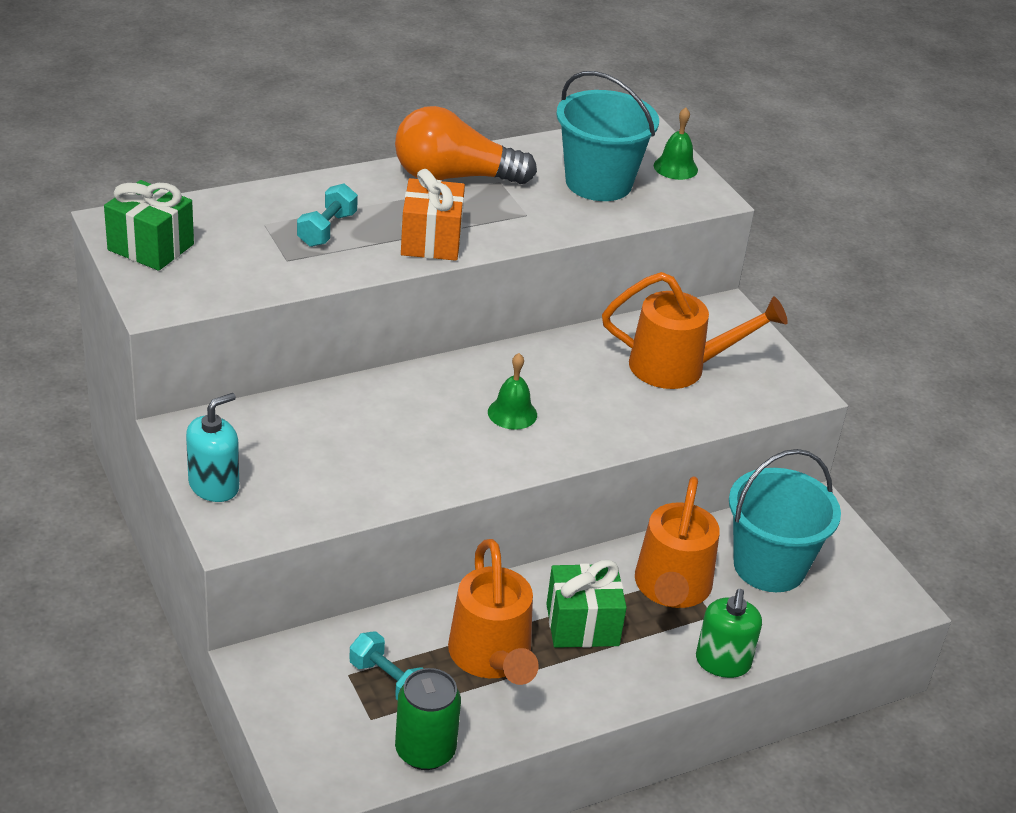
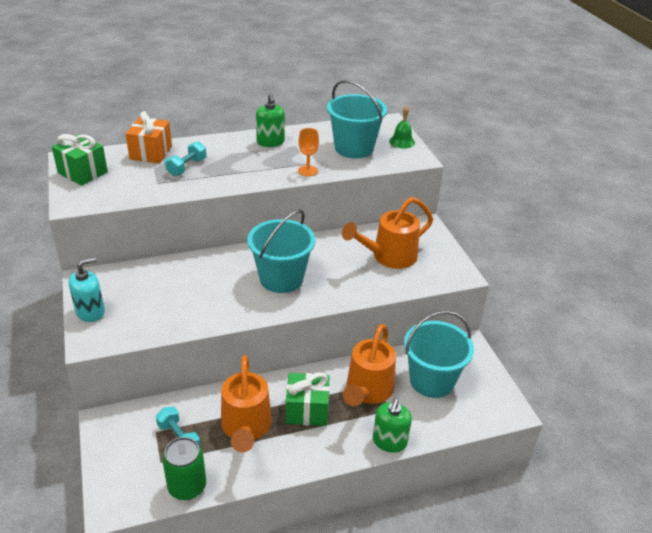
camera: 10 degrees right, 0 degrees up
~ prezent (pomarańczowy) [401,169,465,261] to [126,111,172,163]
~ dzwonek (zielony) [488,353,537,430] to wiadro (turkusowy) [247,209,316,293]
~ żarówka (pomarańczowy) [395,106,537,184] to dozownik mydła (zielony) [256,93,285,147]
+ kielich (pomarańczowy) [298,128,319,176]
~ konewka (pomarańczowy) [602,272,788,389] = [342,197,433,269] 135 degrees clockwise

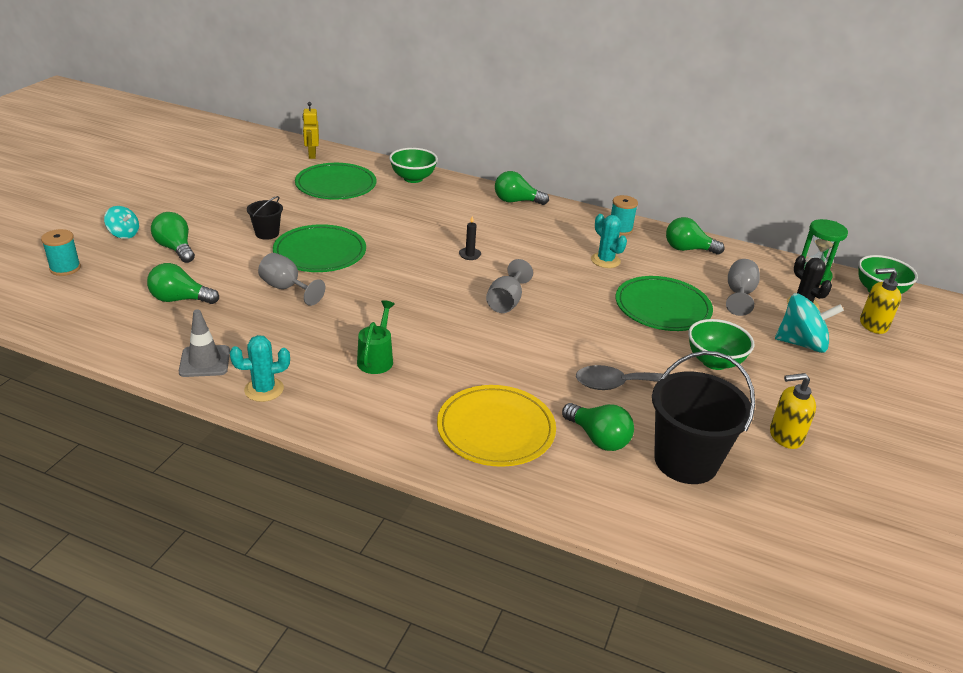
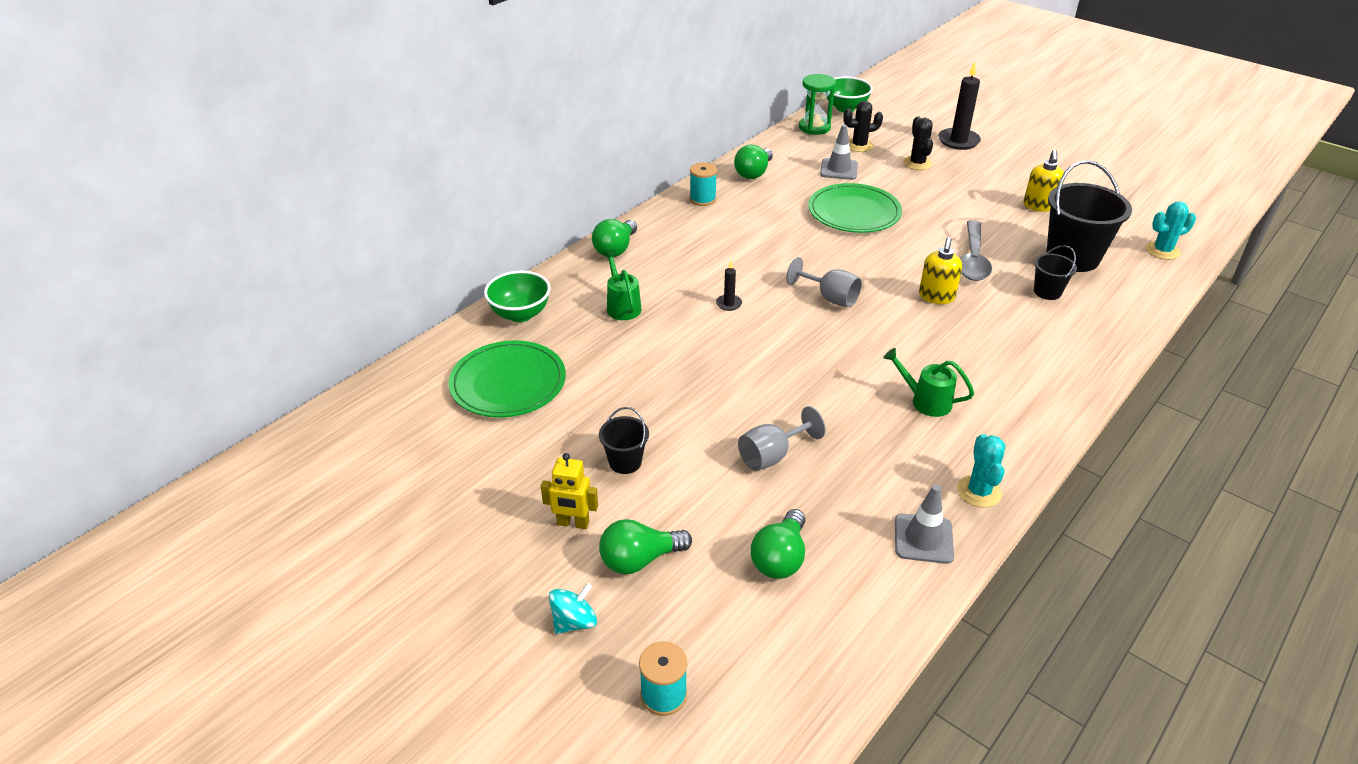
camera: 70 degrees left, 5 degrees up
~ robot (żółty) [302,102,319,159] to [541,453,598,529]
+ konewka (zielony) [603,249,642,320]
~ kielich (szary) [726,259,760,316] to pachołek (szary) [820,124,858,180]
~ bączek (turkusowy) [775,293,844,353] to kaktus (czarny) [903,116,933,170]
~ dozownik mydła (żółty) [860,268,901,334] to [919,237,962,304]
+ świeca (czarny) [938,62,981,150]
~ żarówka (zielony) [562,403,634,451] to wiadro (czarny) [1034,245,1077,300]
~ kaktus (turkusowy) [591,214,627,268] to [1146,202,1196,260]
- talerz (zielony) [273,224,366,272]
- talerz (żółty) [437,385,556,467]
- miska (zielony) [688,319,754,370]

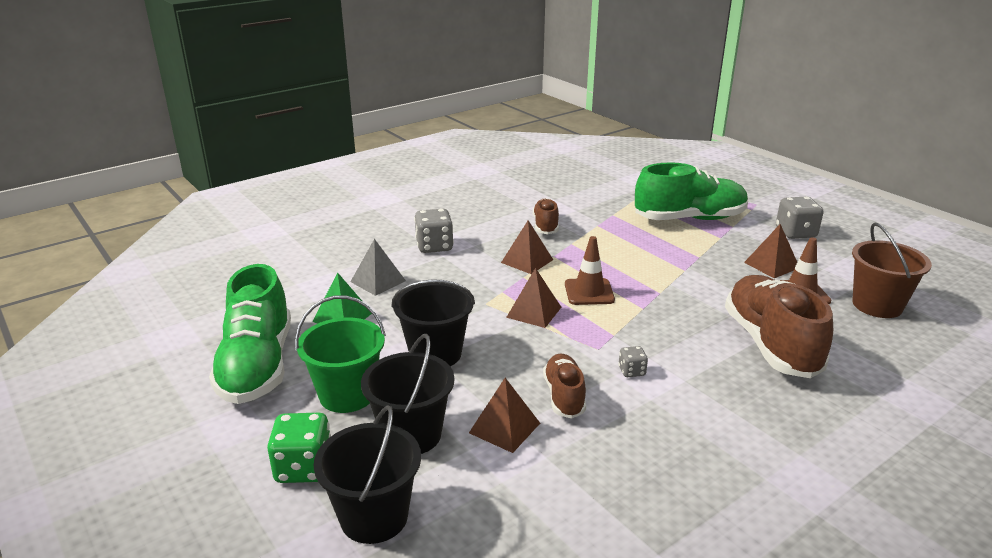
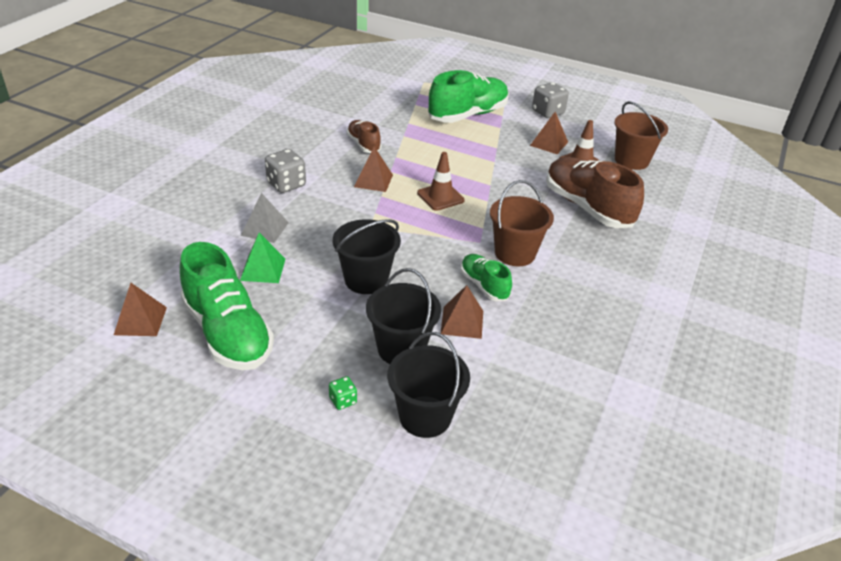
camera: 30 degrees left, 10 degrees up
~ piramida (brązowy) [506,268,561,328] to [114,283,167,336]
~ kostka do gry (zielony) [267,413,331,483] = [329,376,357,410] x0.53
~ but (brązowy) [543,354,586,418] to but (zielony) [461,254,512,301]
~ kostka do gry (szary) [618,346,648,377] to wiadro (brązowy) [490,180,554,266]
- wiadro (zielony) [295,295,386,413]

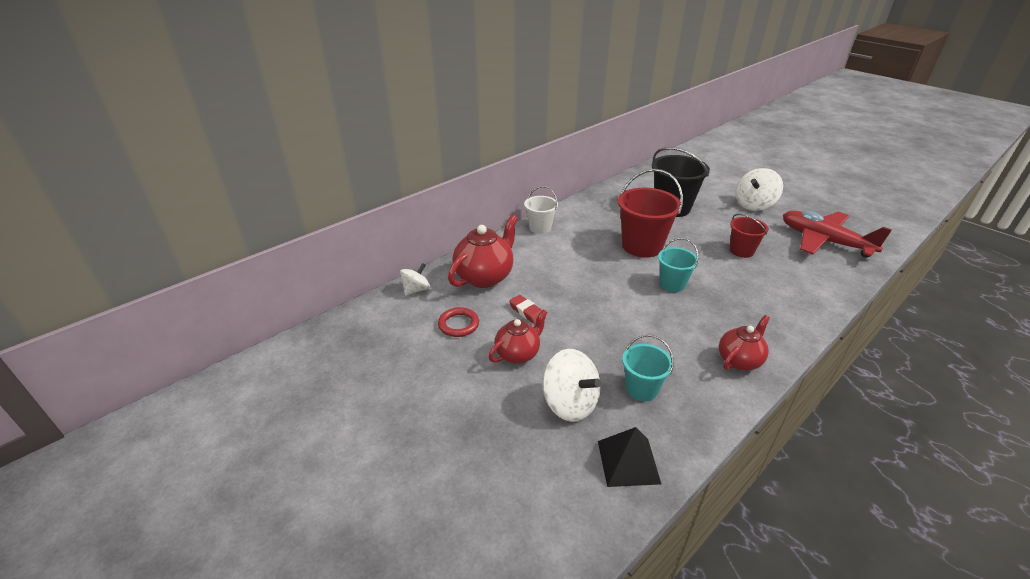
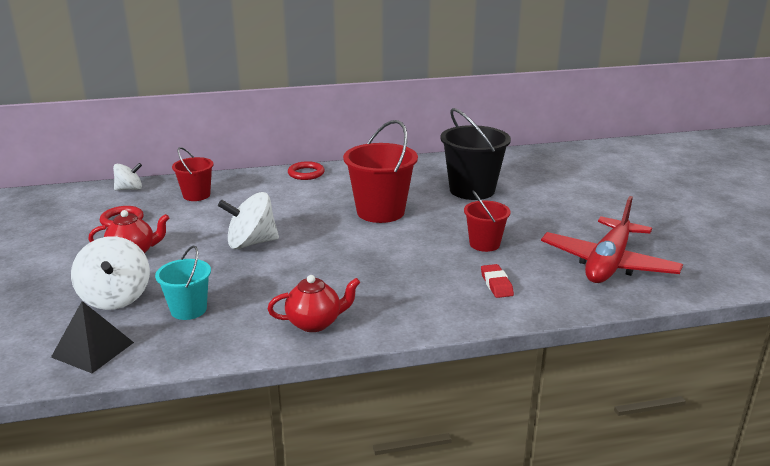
camera: 30 degrees right, 10 degrees down
~ imbryk (czerwony) [448,215,518,288] to wiadro (czerwony) [172,147,214,201]
~ bączek (biały) [735,168,783,211] to [218,192,279,249]
~ wiadro (biały) [524,186,558,234] to pierścień (czerwony) [288,161,325,180]
~ gumka do mazania (czerwony) [509,295,546,324] to [481,264,514,298]
~ samolot (czerwony) [783,211,892,257] = [541,196,683,283] 135 degrees counterclockwise
- wiadro (turkusowy) [658,238,699,292]

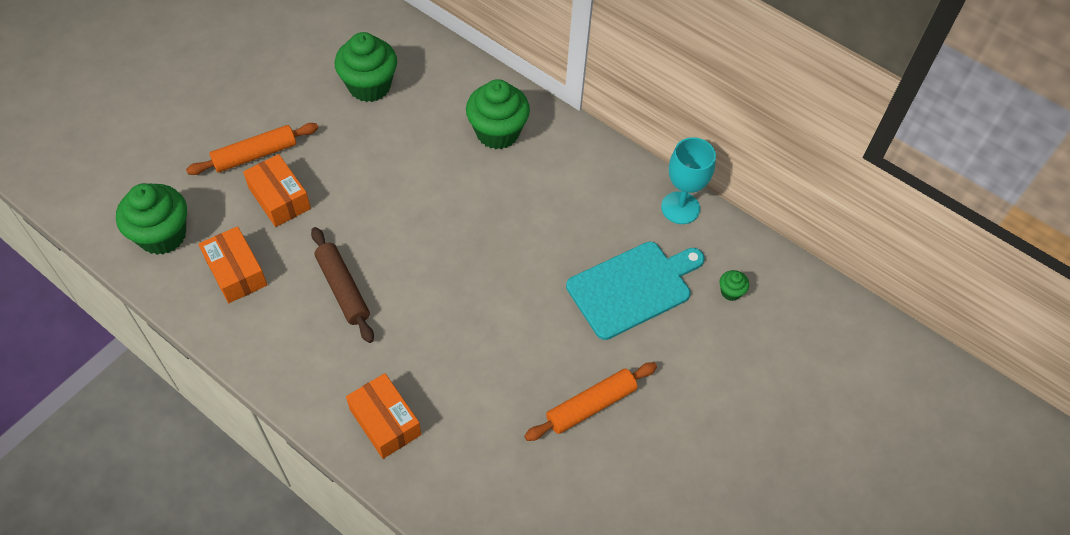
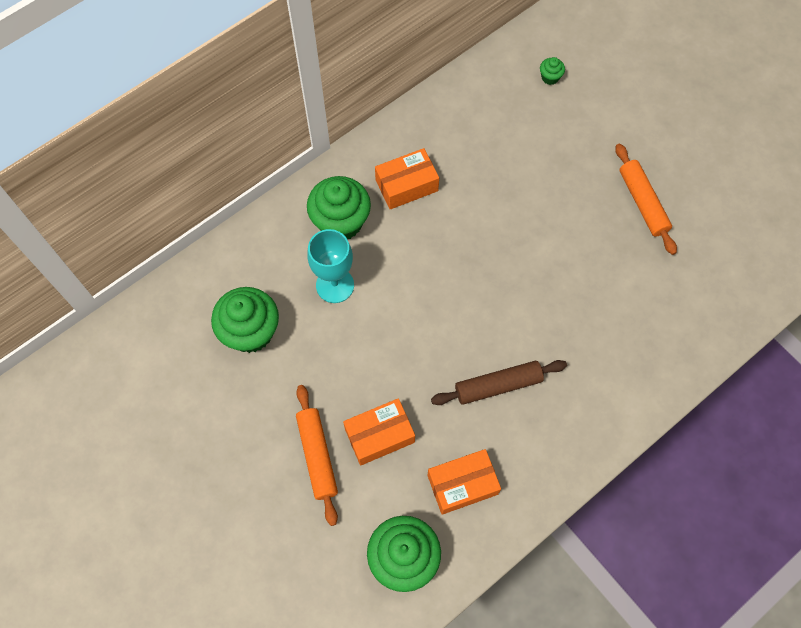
camera: 75 degrees left, 10 degrees up
~ kielich (turkusowy) [661,137,716,224] to [307,229,354,303]
~ pudełko (pomarańczowy) [346,373,421,459] to [375,148,439,209]
- deska do krojenia (turkusowy) [566,242,705,340]

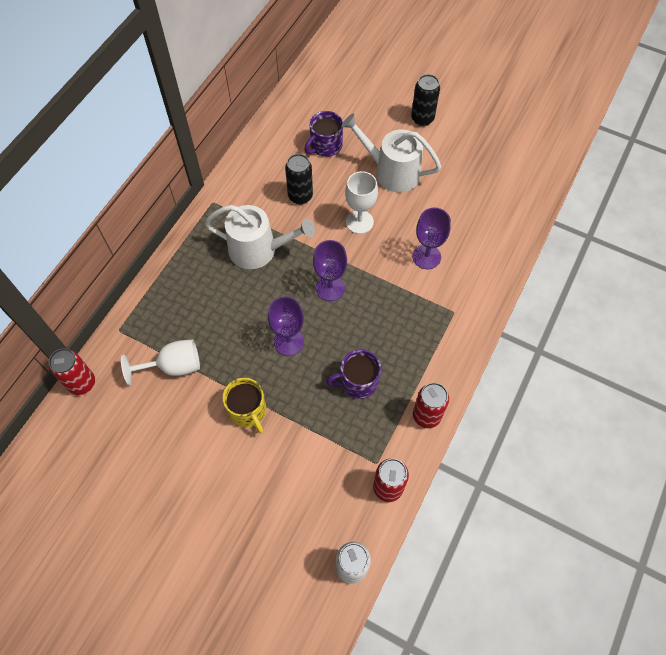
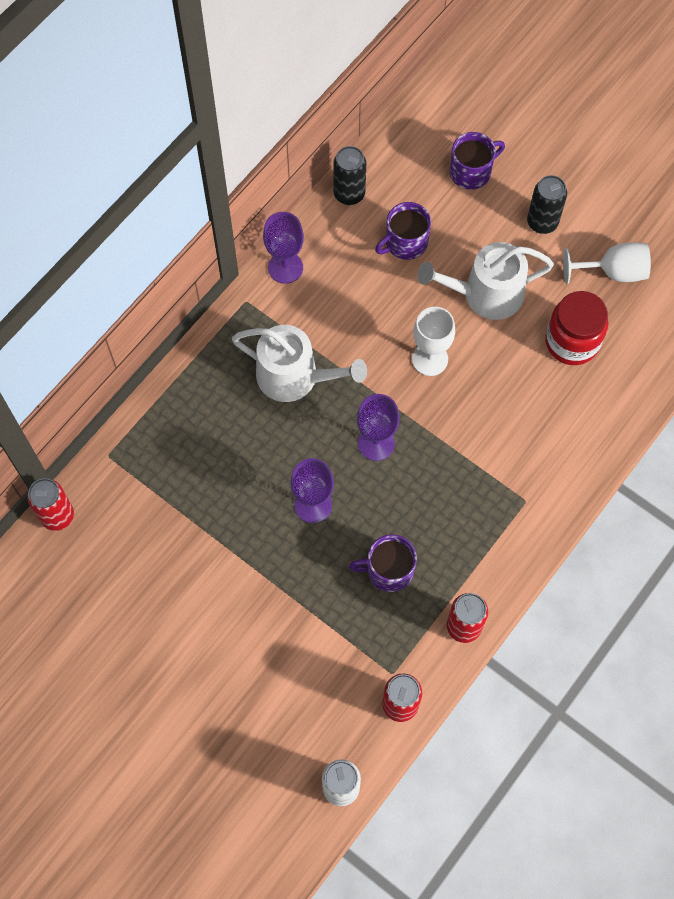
camera: 10 degrees right, 5 degrees up
~ kielich (fioletowy) [413,208,451,269] to [263,212,304,284]
~ puszka (czarny) [285,154,313,205] to [333,146,366,205]
~ konewka (biały) [342,113,441,193] = [417,242,554,320] 45 degrees counterclockwise
+ kubek (fioletowy) [450,132,505,190]
+ słoik (czerwony) [545,291,609,365]
~ kielich (biały) [121,339,200,385] to [563,242,651,284]
- kubek (żółty) [222,378,266,433]

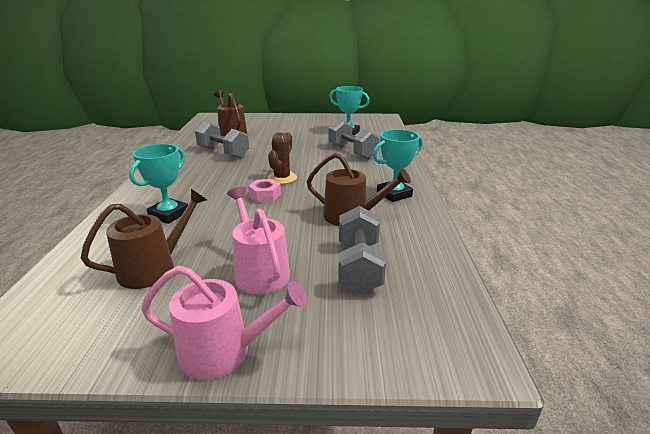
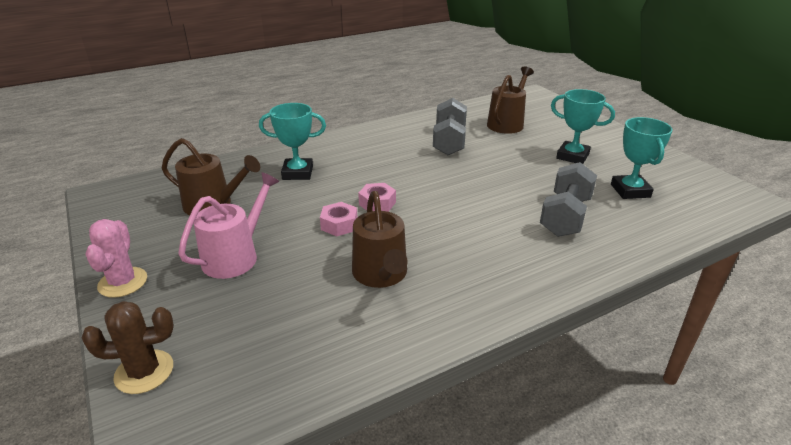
camera: 60 degrees right, 5 degrees up
~ kaktus (brązowy) [268,132,297,184] to [81,301,174,394]
~ konewka (różowy) [141,266,308,380] to kaktus (różowy) [86,219,147,298]
+ nakrętka (różowy) [320,202,357,236]
~ puchar (turkusowy) [373,129,423,202] to [551,89,615,164]
- hantel (szary) [338,206,386,294]

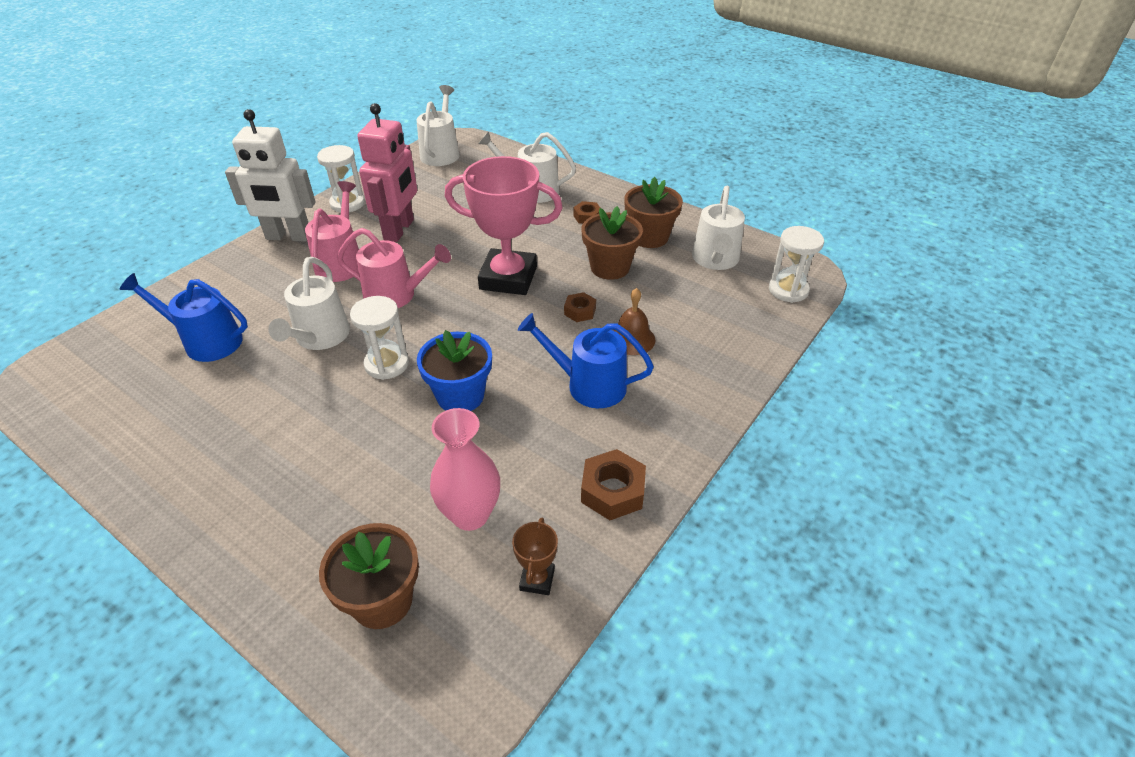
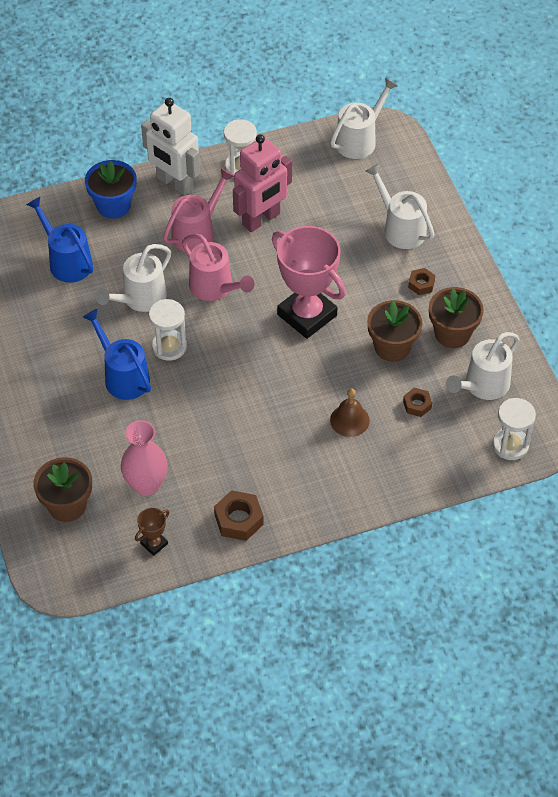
camera: 35 degrees right, 10 degrees up
~ konewka (niebieski) [518,313,654,408] to [83,309,151,400]
~ doniczka (niebieski) [417,330,492,411] to [85,160,137,219]
~ nakrętka (brązowy) [564,292,596,322] to [403,388,432,417]

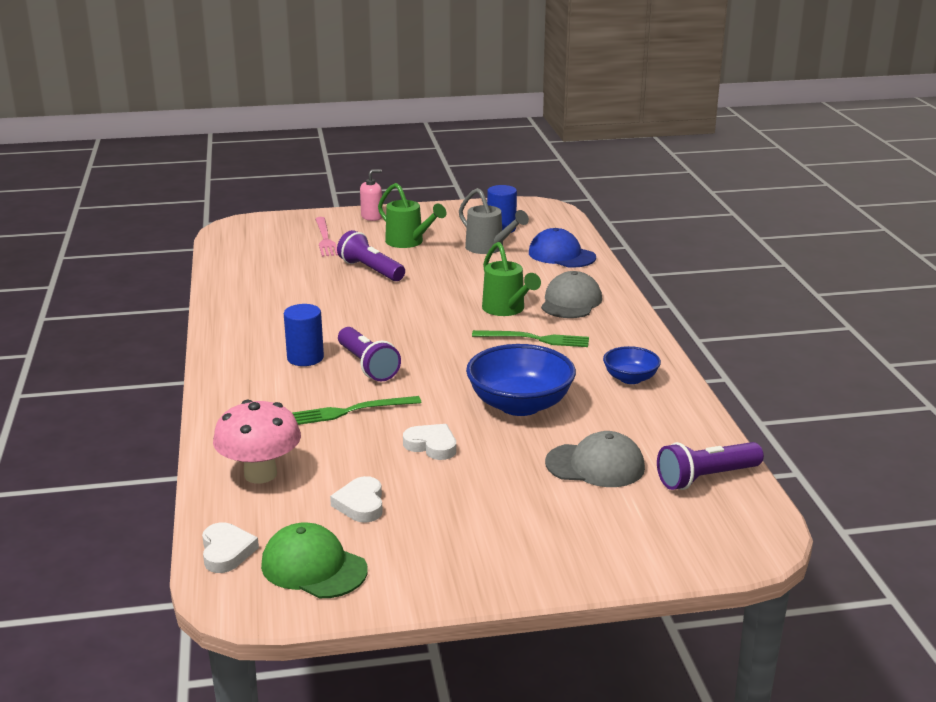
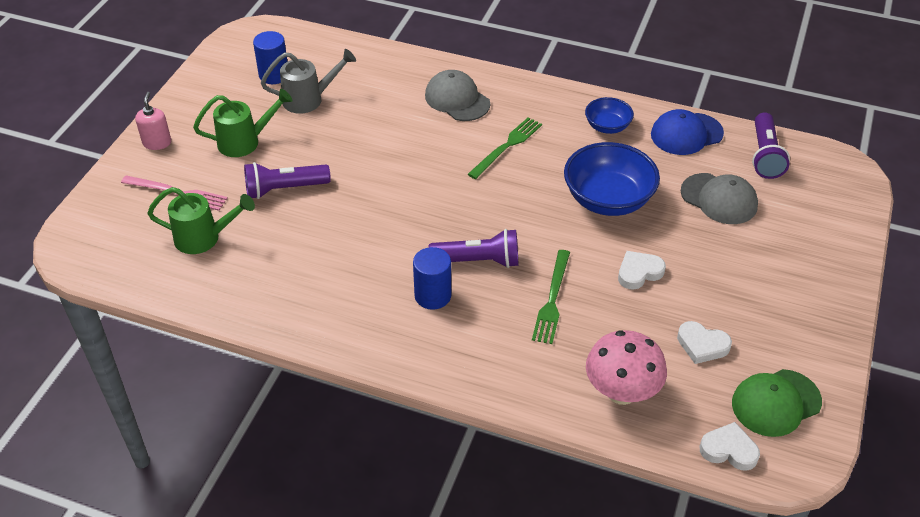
camera: 60 degrees left, 20 degrees up
~ konewka (zielony) [482,242,541,316] to [147,187,255,254]
~ czapka (niebieski) [529,228,596,268] to [651,109,724,155]
~ czapka (szary) [545,431,645,487] = [681,173,758,224] 90 degrees clockwise

